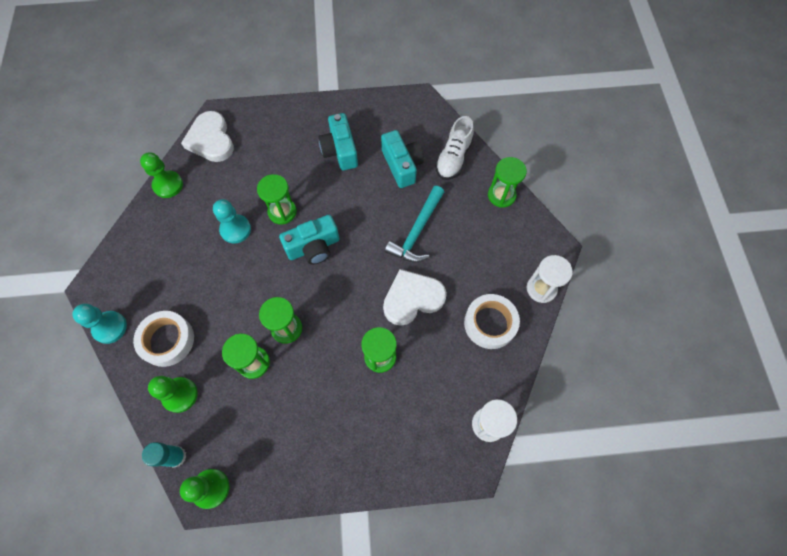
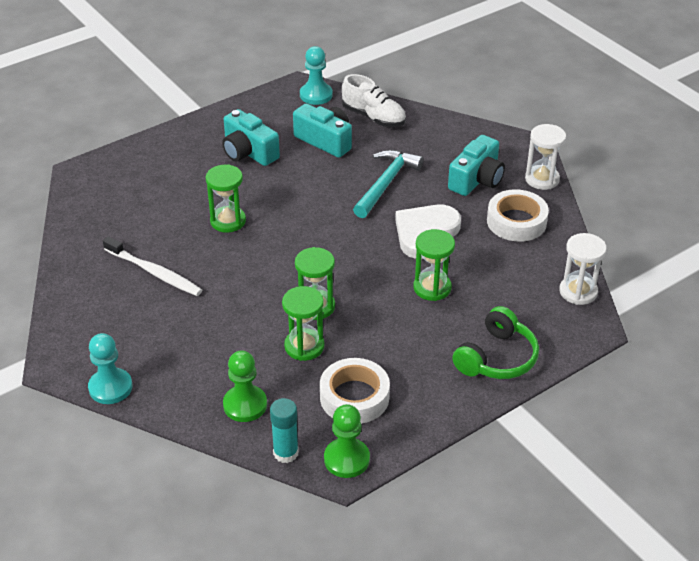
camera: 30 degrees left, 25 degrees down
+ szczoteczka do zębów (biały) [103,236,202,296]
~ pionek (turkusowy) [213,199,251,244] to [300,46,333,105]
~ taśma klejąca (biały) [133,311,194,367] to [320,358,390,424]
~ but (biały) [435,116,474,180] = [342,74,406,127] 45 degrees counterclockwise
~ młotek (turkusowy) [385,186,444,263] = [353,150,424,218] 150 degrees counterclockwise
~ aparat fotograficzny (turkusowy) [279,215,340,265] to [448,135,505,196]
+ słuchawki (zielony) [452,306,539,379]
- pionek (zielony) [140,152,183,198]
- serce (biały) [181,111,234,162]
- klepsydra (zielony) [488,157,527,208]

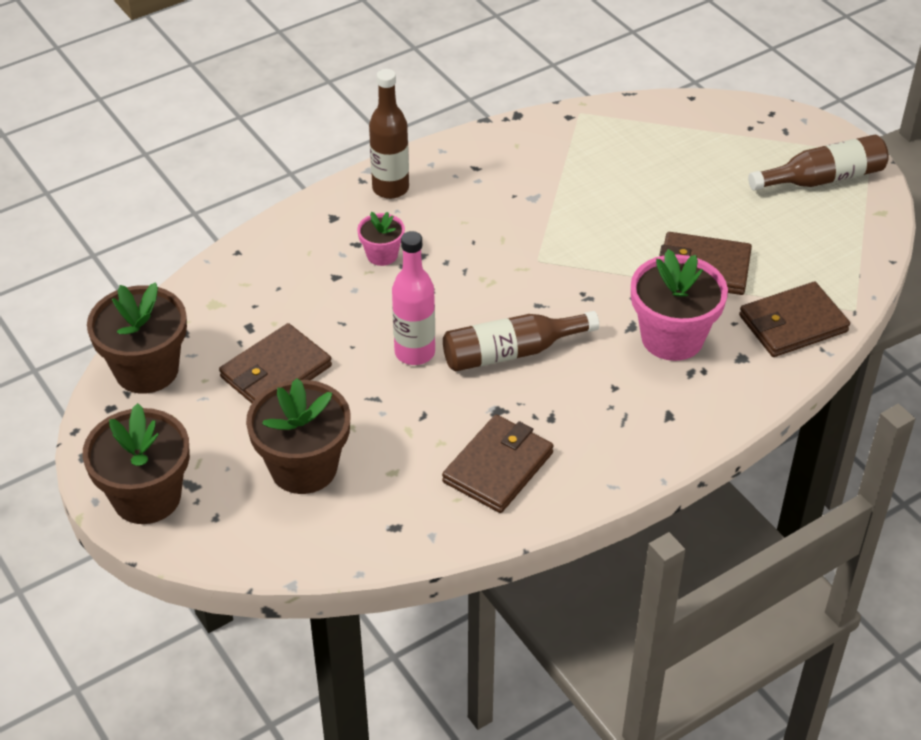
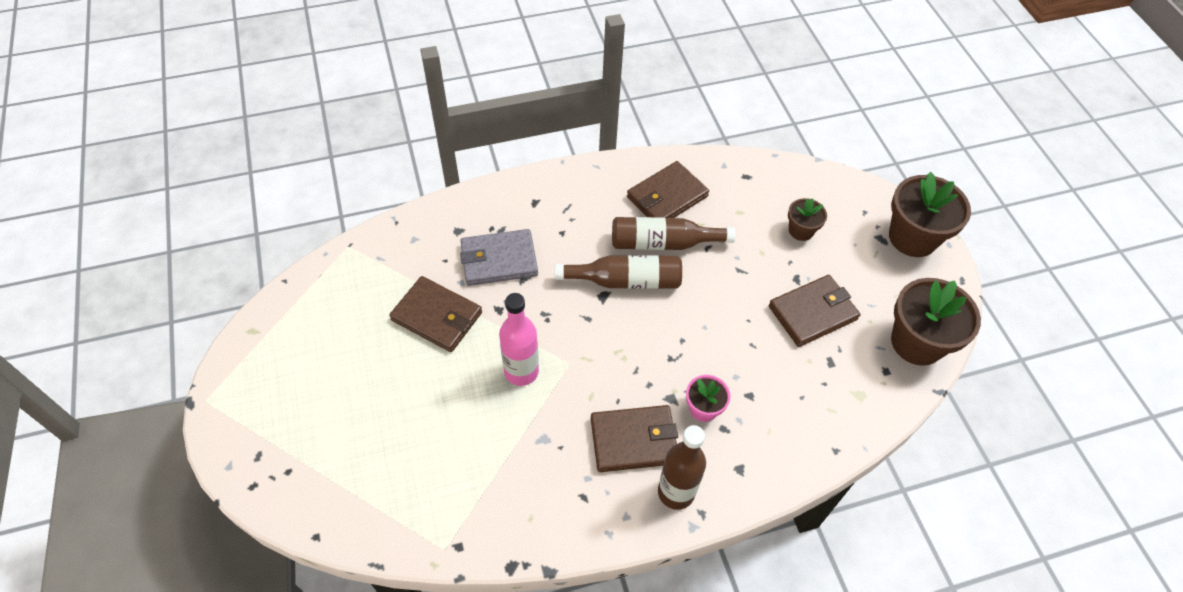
camera: 165 degrees left, 10 degrees up
~ doniczka (różowy) [631,249,728,361] to portfel (szary) [460,229,538,286]
~ butelka (różowy) [392,231,435,365] to [499,293,539,386]
~ portfel (brązowy) [739,281,850,357] to [591,405,678,472]
~ butelka (brązowy) [748,135,889,190] to [612,217,736,250]
~ doniczka (brązowy) [246,378,351,494] = [788,198,827,241] x0.52

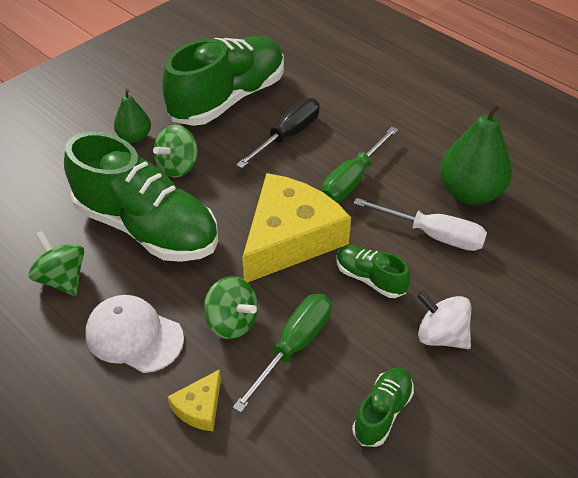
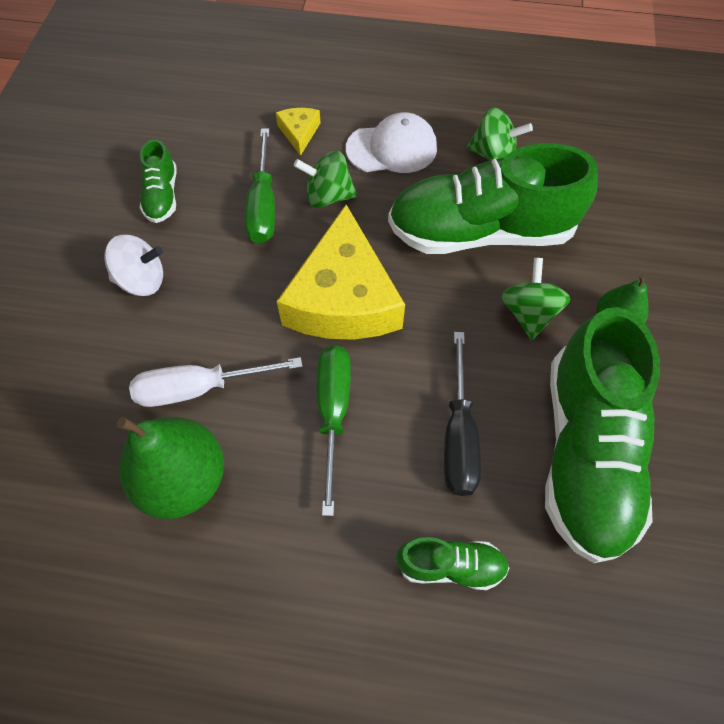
camera: 145 degrees right, 15 degrees up
~ but (zielony) [336,245,410,298] to [396,537,509,590]

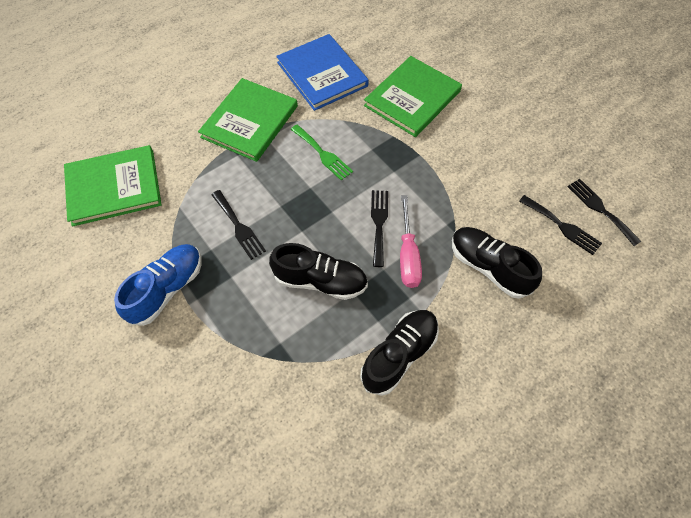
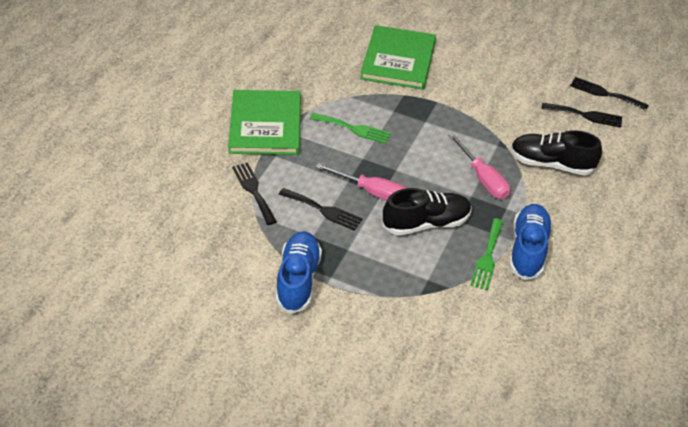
camera: 30 degrees left, 15 degrees down
~ widelec (czarny) [371,190,388,267] to [232,162,277,225]
+ śrubokręt (różowy) [316,163,406,201]
+ widelec (zielony) [470,218,503,290]
~ but (czarny) [360,310,439,396] to but (niebieski) [509,204,553,280]
- książka (zielony) [64,145,162,227]
- książka (niebieski) [276,34,369,111]

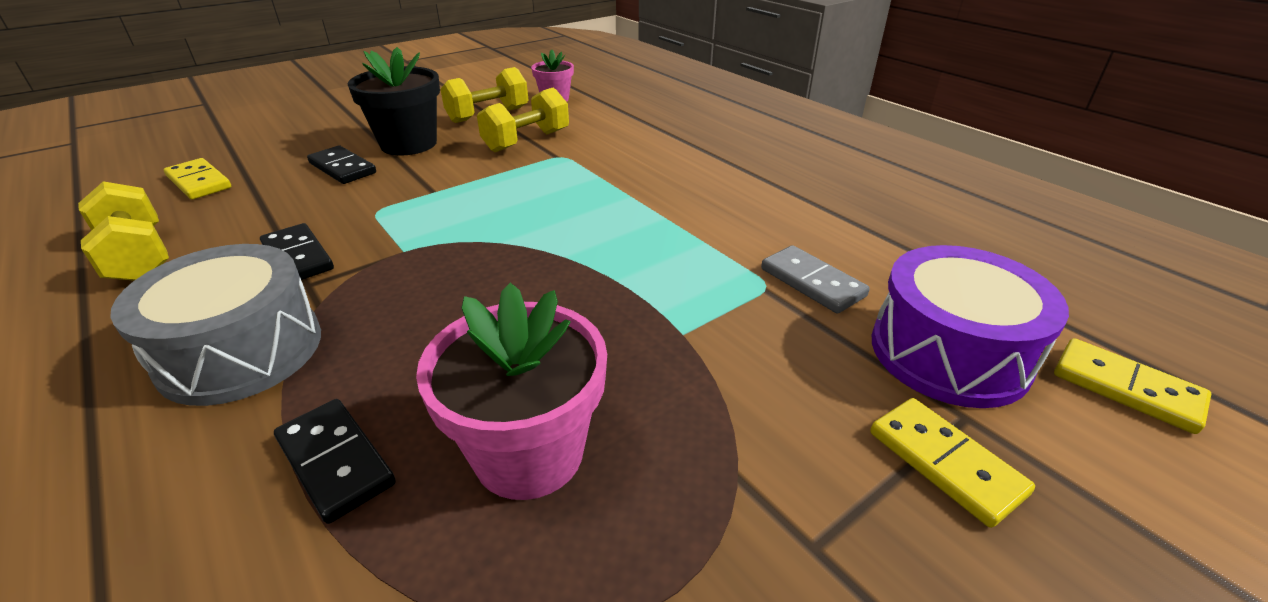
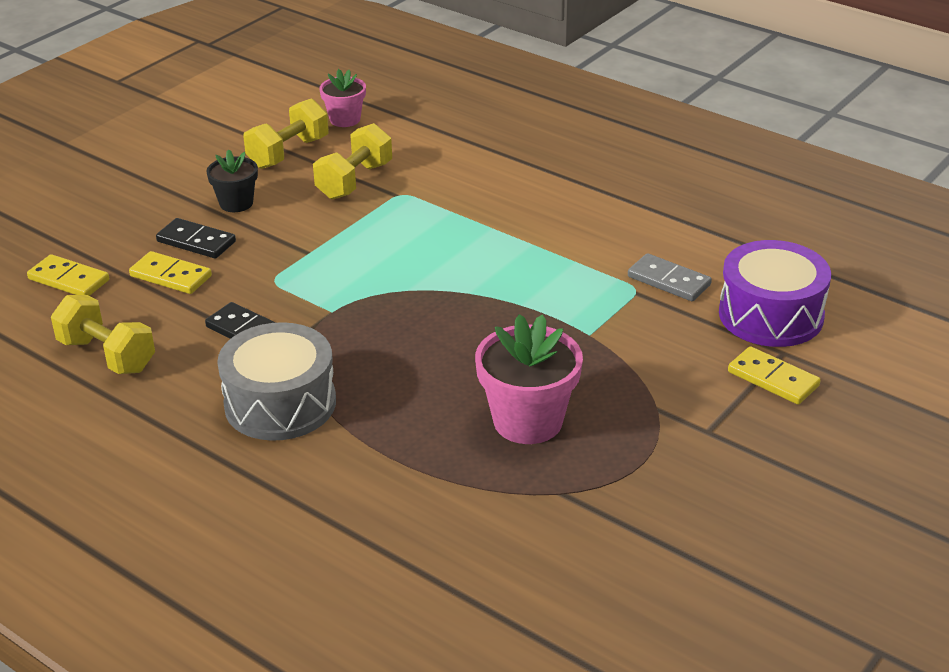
camera: 15 degrees left, 0 degrees up
~ kostka domina (żółty) [1054,338,1211,434] to [129,251,212,294]
~ doniczka (czarny) [347,47,440,155] = [206,149,258,212] x0.59
- kostka domina (czarny) [274,399,396,524]

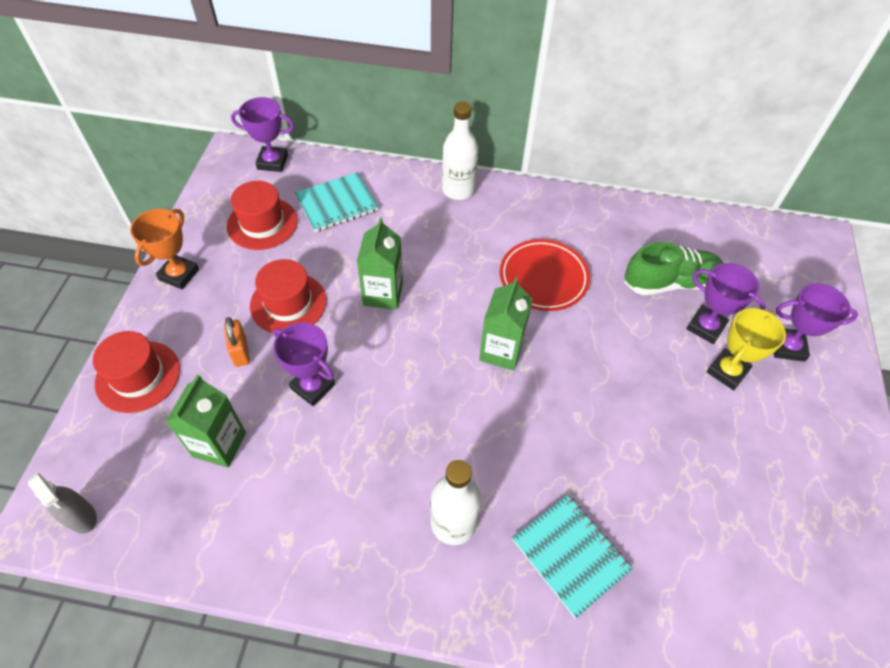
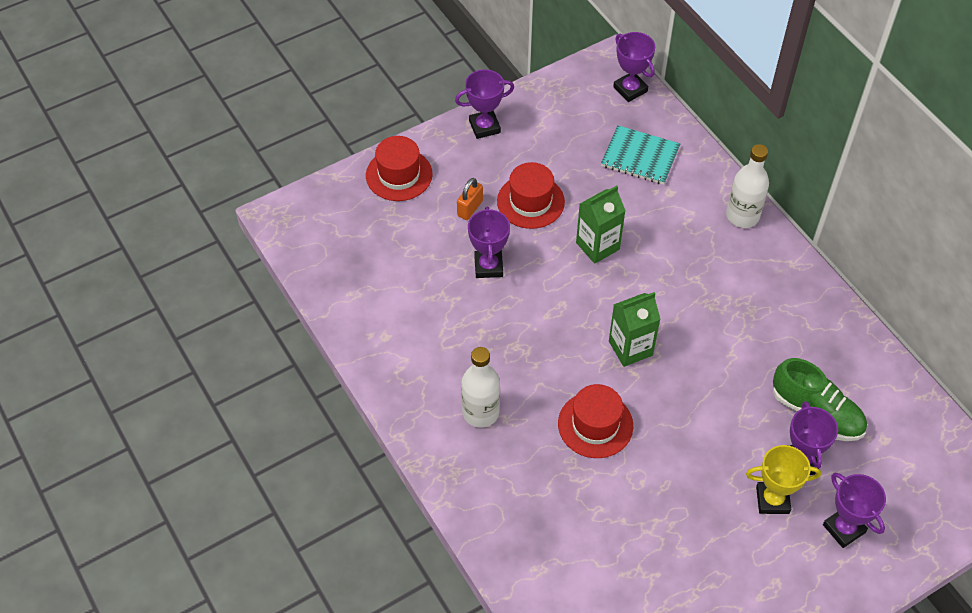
camera: 50 degrees right, 0 degrees up
~ puchar (pomarańczowy) [130,209,199,289] to puchar (fioletowy) [455,69,514,139]
~ kapelusz (czerwony) [227,181,298,250] to [558,384,633,458]
- spryskiwacz (szary) [28,473,97,534]
- karton mleka (zielony) [165,375,246,468]
- talerz (czerwony) [500,239,590,311]
- zeszyt (turkusowy) [512,494,632,618]

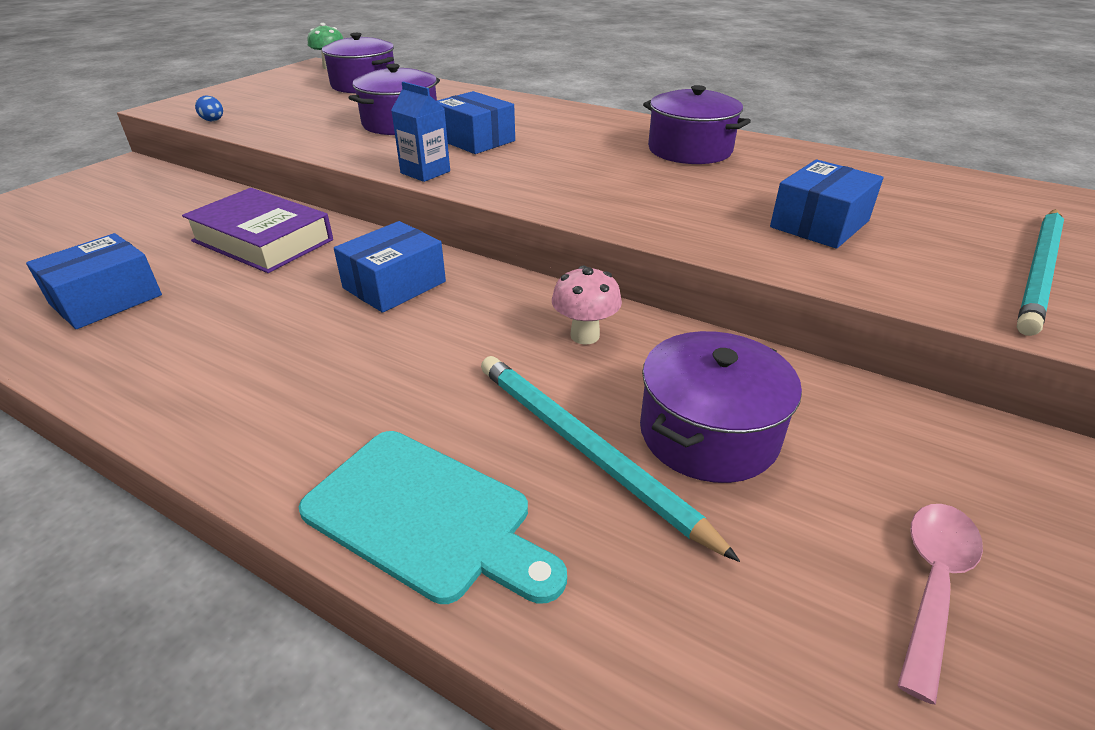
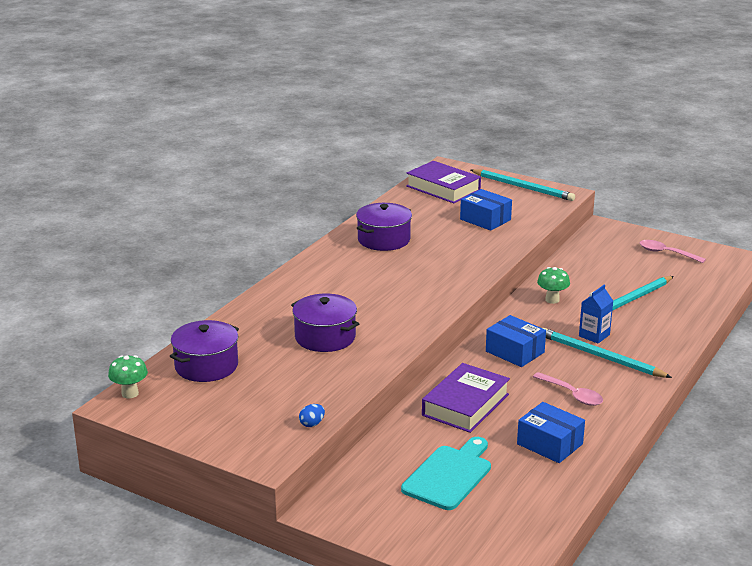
camera: 90 degrees left, 10 degrees down
~ deska do krojenia (turkusowy) [299,431,567,604] to [401,437,491,510]
+ książka (fioletowy) [406,161,481,203]
+ łyżka (różowy) [533,372,603,406]
~ grzyb (różowy) [552,265,622,345] to grzyb (zielony) [537,267,570,304]
+ ołówek (turkusowy) [543,328,672,378]
~ karton mleka (niebieski) [391,82,450,182] to [579,285,613,344]
- pudełko (niebieski) [437,91,515,154]
- garnek (fioletowy) [640,331,802,483]

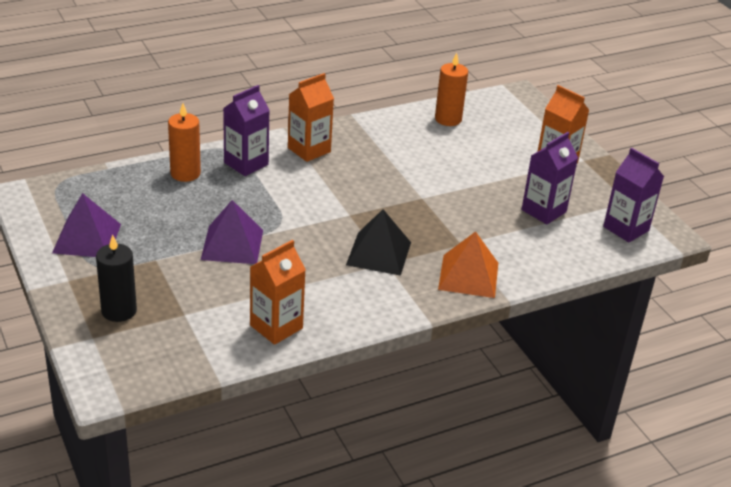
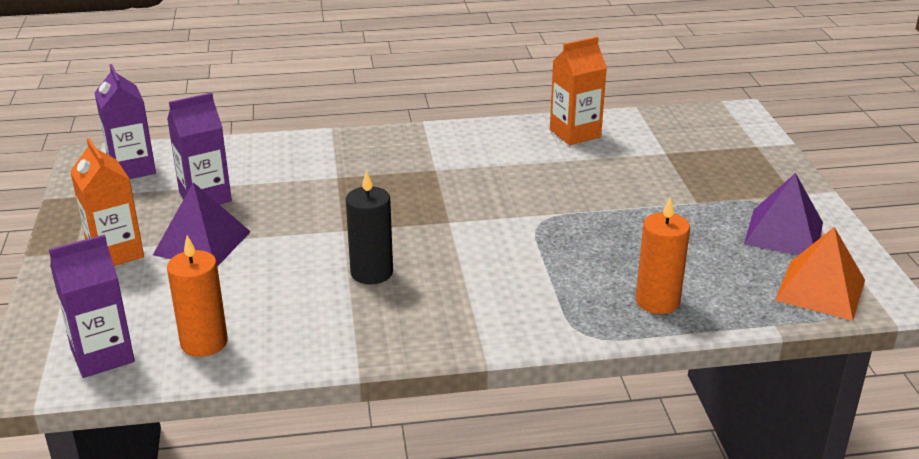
camera: 160 degrees left, 5 degrees down
~ karton mleka (fioletowy) [223,85,270,176] to [49,234,135,378]
~ piramida (fioletowy) [201,200,263,264] to [153,182,251,267]
~ świeca (czarny) [96,234,137,322] to [346,170,393,284]
~ piramida (pomarańczowy) [438,231,498,298] to [775,227,865,321]
- karton mleka (pomarańczowy) [288,73,334,162]
- piramida (czarny) [346,209,411,276]

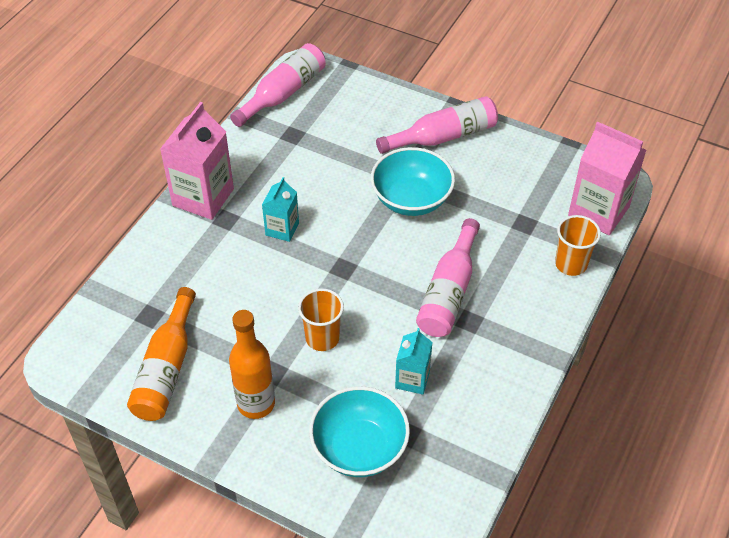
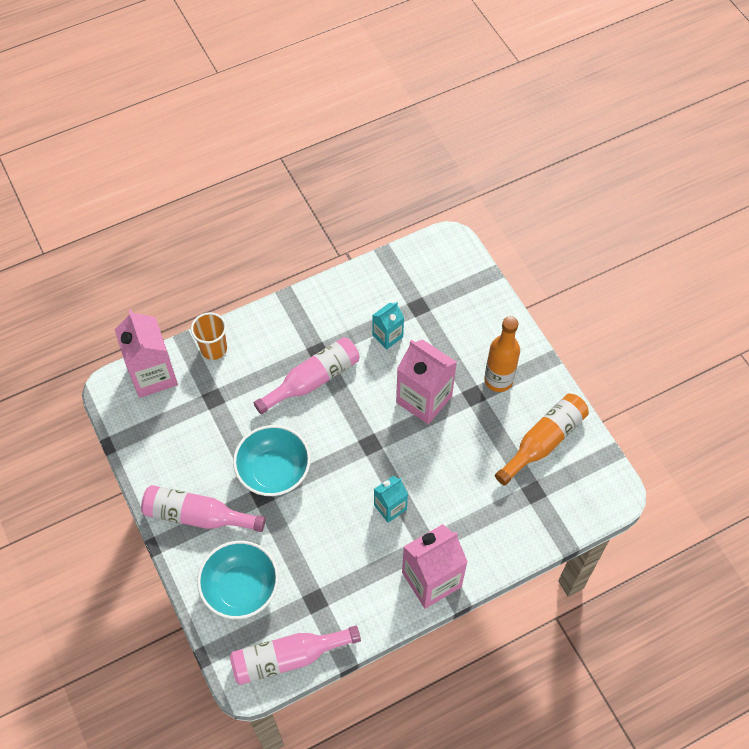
camera: 145 degrees left, 10 degrees up
~ miska (turkusowy) [309,386,410,477] to [197,541,279,619]
~ szklanka (pomarańczowy) [298,288,344,351] to karton mleka (różowy) [396,339,457,424]

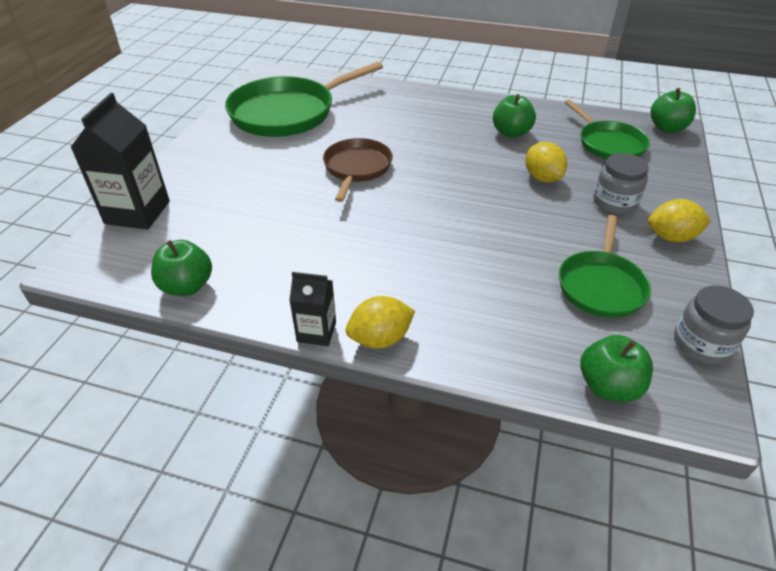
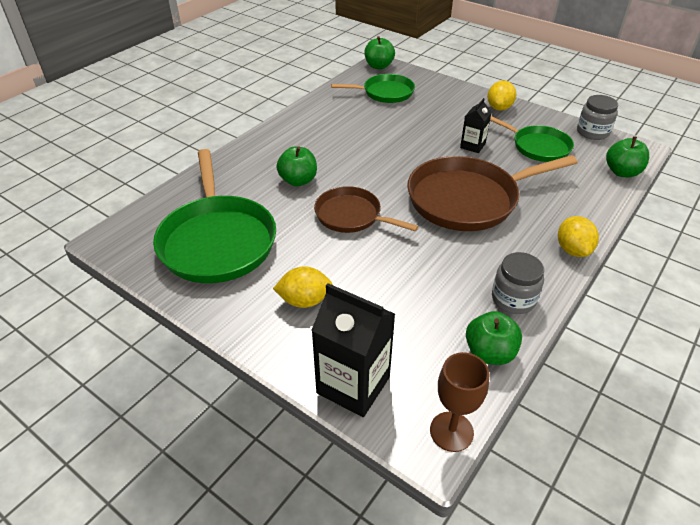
camera: 70 degrees left, 0 degrees up
~ cytryna (żółty) [525,142,567,182] to [273,266,333,308]
~ jabłko (zielony) [493,94,536,138] to [277,146,317,186]
+ patelnia (brązowy) [407,155,578,231]
+ kielich (brązowy) [430,352,489,452]
~ karton mleka (czarny) [289,272,336,346] to [460,98,492,153]
~ słoik (szary) [593,153,649,214] to [492,252,544,314]

